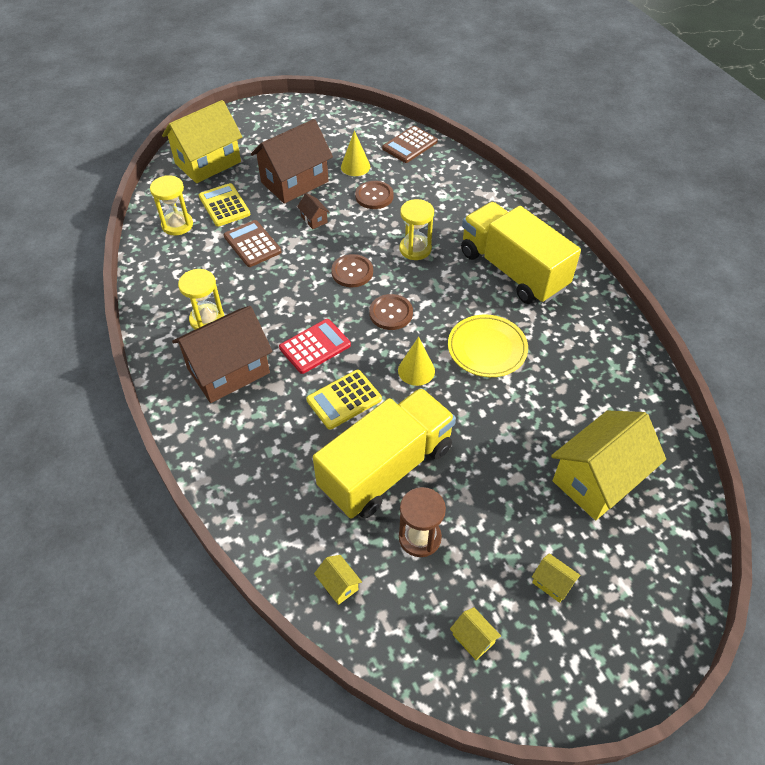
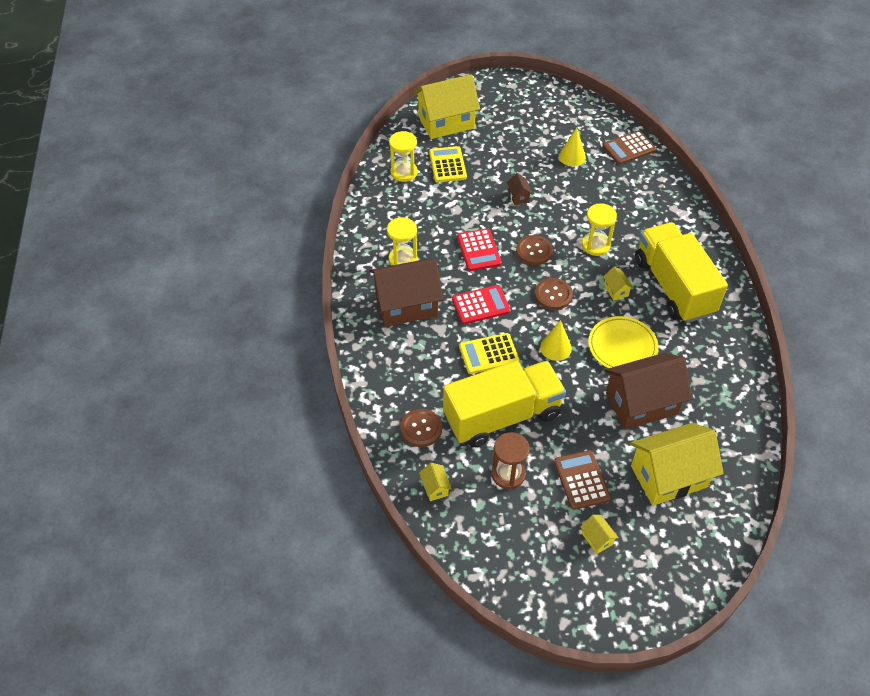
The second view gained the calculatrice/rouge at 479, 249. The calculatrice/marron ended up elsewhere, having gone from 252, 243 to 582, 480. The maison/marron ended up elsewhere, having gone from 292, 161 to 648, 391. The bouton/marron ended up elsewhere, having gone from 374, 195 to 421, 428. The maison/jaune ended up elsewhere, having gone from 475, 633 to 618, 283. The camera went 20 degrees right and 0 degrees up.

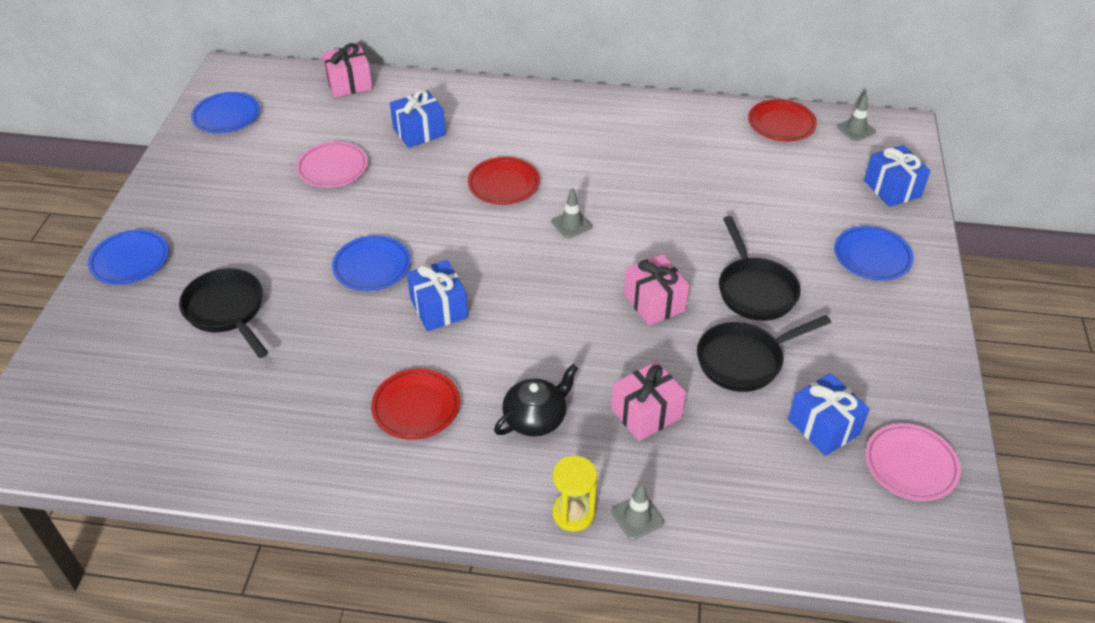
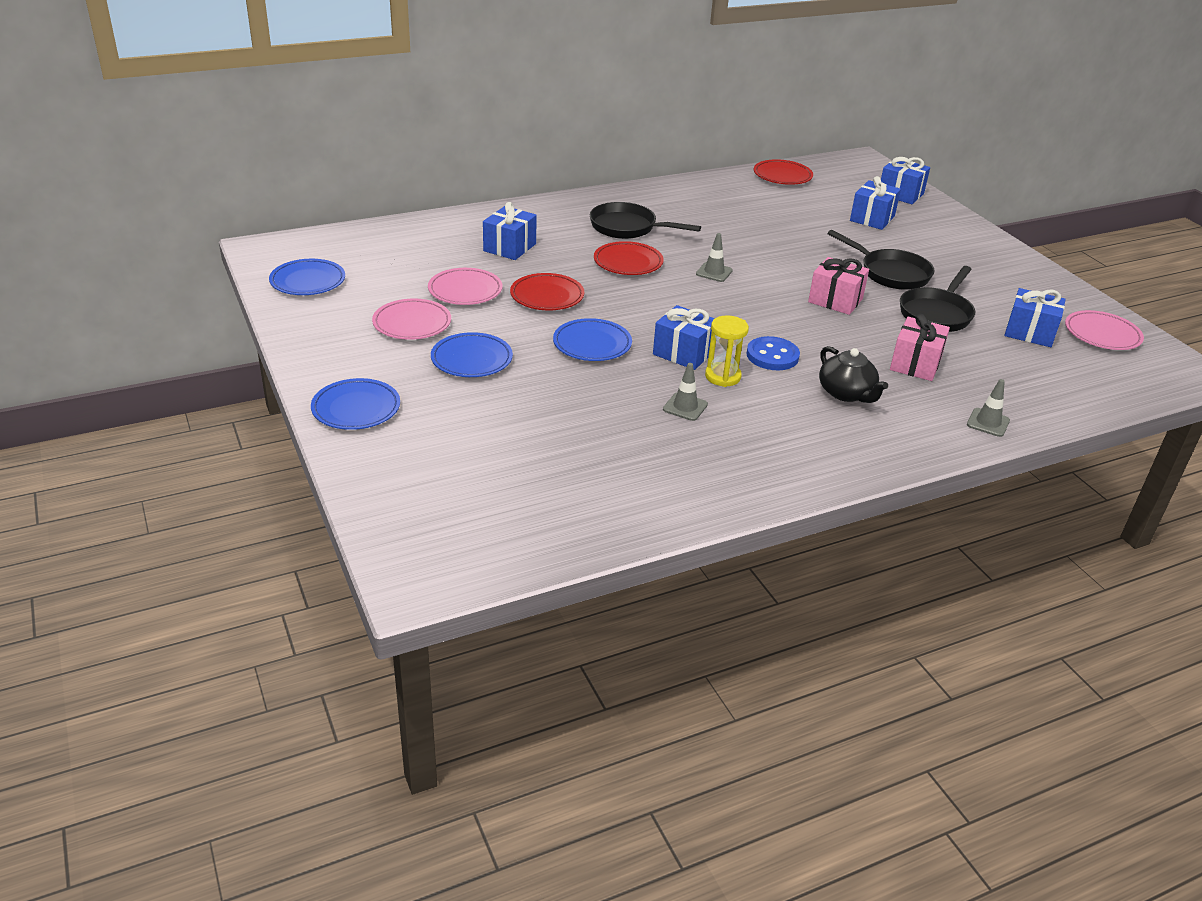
The second view lost the cadeau/rose at 347, 70. The second view gained the assiette/rose at 411, 319. The second view gained the bouton/bleu at 773, 353. The second view gained the cadeau/bleu at 875, 203. The poêle/noir ended up elsewhere, having gone from 223, 313 to 645, 220. The assiette/rouge ended up elsewhere, having gone from 415, 404 to 547, 291. The sablier/jaune ended up elsewhere, having gone from 574, 494 to 727, 351. The assiette/bleu ended up elsewhere, having gone from 874, 253 to 472, 354. The cône de chantier/gris ended up elsewhere, having gone from 856, 117 to 685, 392. The théière/noir at 536, 400 ended up facing another way, 135 degrees clockwise from before. The camera went 35 degrees left and 10 degrees down.

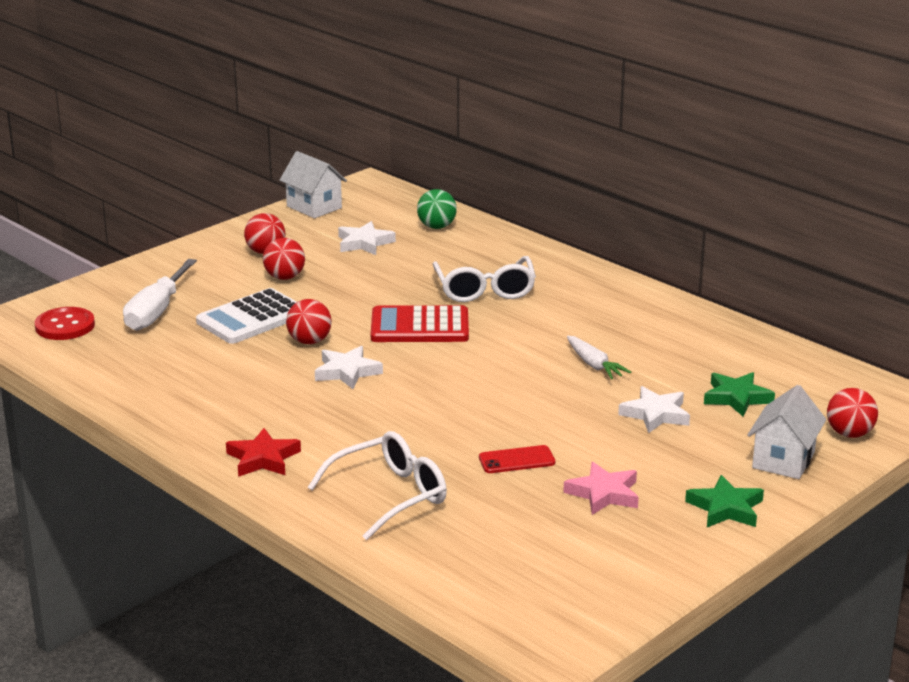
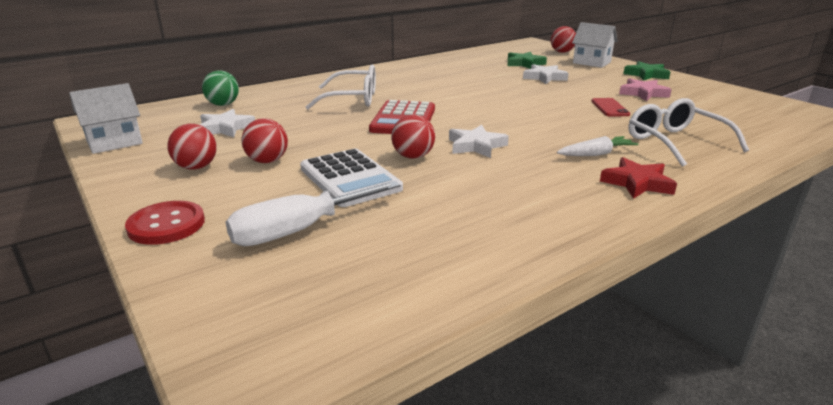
The bouton/rouge ended up elsewhere, having gone from 65, 323 to 165, 223. The carotte/blanc ended up elsewhere, having gone from 599, 357 to 597, 146. The tournevis/blanc at 160, 295 ended up facing another way, 120 degrees clockwise from before. The camera went 80 degrees left and 0 degrees up.

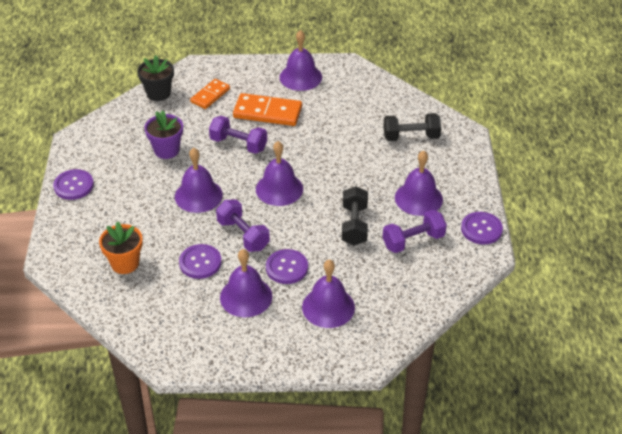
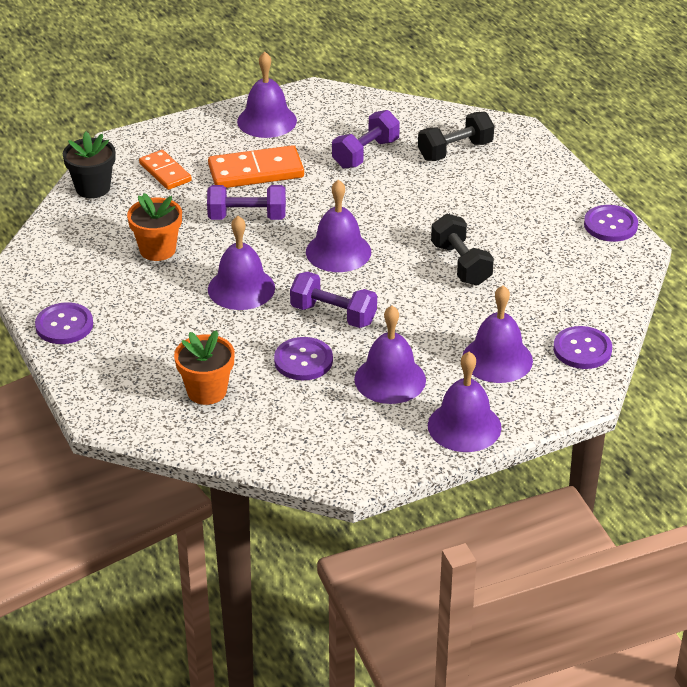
The bouton/violet ended up elsewhere, having gone from 287, 266 to 582, 347. The haltère/violet ended up elsewhere, having gone from 415, 231 to 366, 139. The cloche/violet ended up elsewhere, having gone from 419, 183 to 465, 402. What was the pot de fleurs/violet at 163, 134 turned into the pot de fleurs/orange at 154, 227. The domino/orange at 210, 94 ended up facing another way, 45 degrees counterclockwise from before. The camera went 25 degrees left and 5 degrees down.

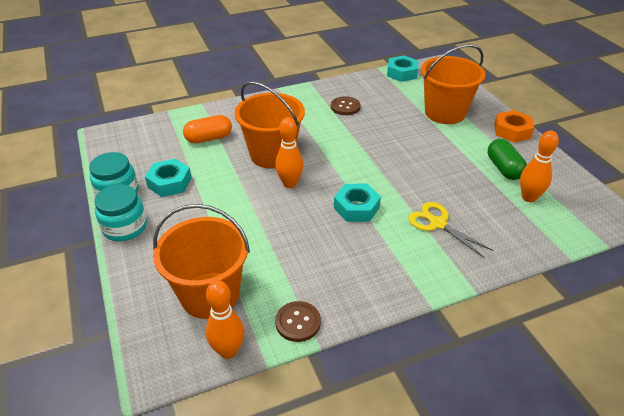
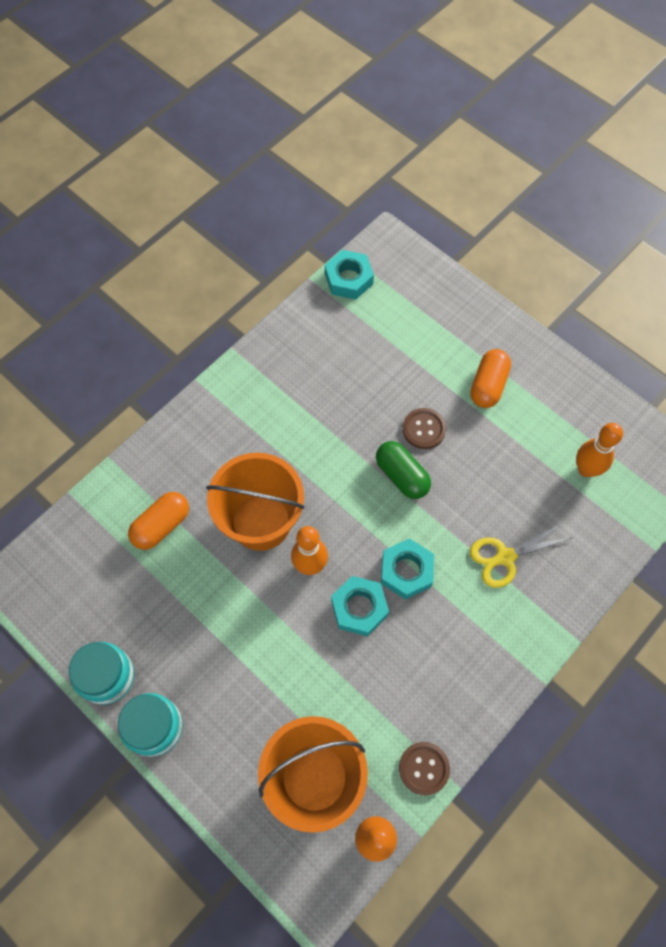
The second view lost the seau/orange at 453, 84. The second view lost the écrou/orange at 514, 126. The second view gained the gélule/orange at 490, 378. The écrou/turquoise ended up elsewhere, having gone from 168, 178 to 360, 606. The bouton/marron ended up elsewhere, having gone from 345, 105 to 424, 428. The gélule/vert ended up elsewhere, having gone from 507, 159 to 403, 470. The ciseaux/jaune at 451, 230 ended up facing another way, 45 degrees counterclockwise from before. The camera went 25 degrees left and 25 degrees up.

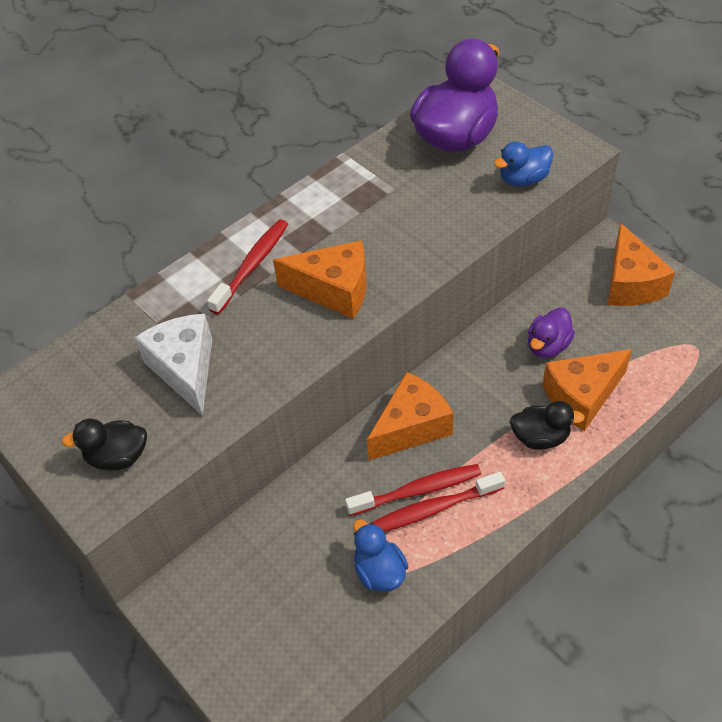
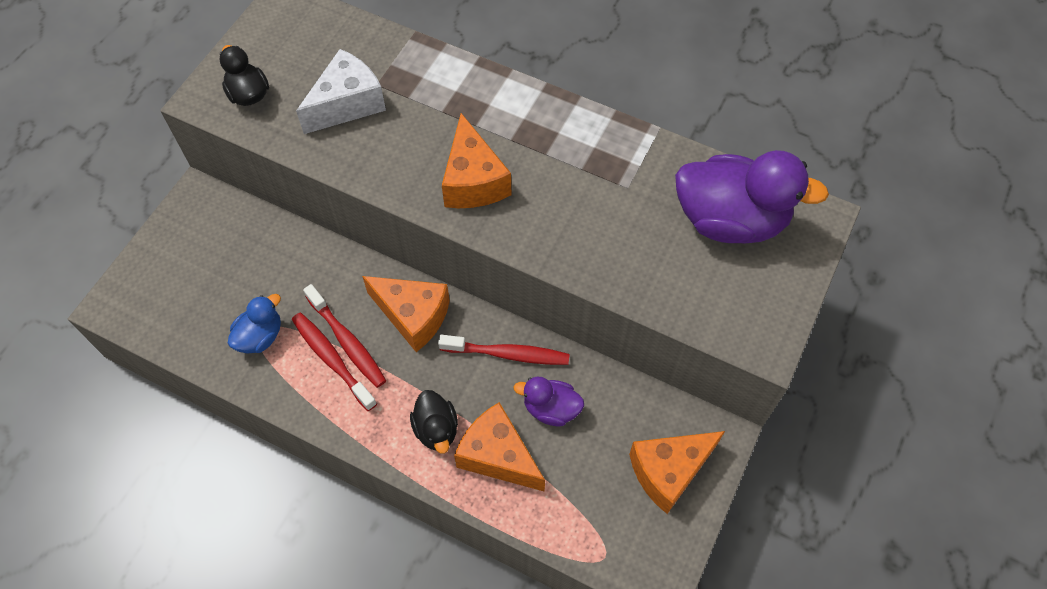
The second view lost the canard/bleu at 523, 164. The brosse à dents/rouge ended up elsewhere, having gone from 247, 267 to 504, 350. The camera went 65 degrees right and 10 degrees up.

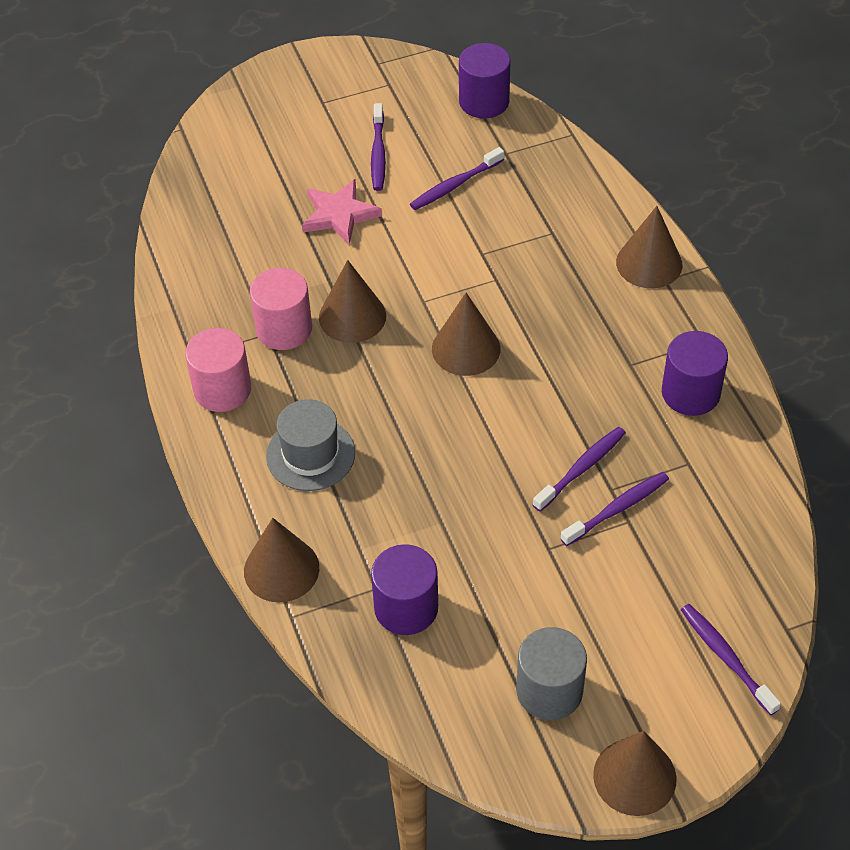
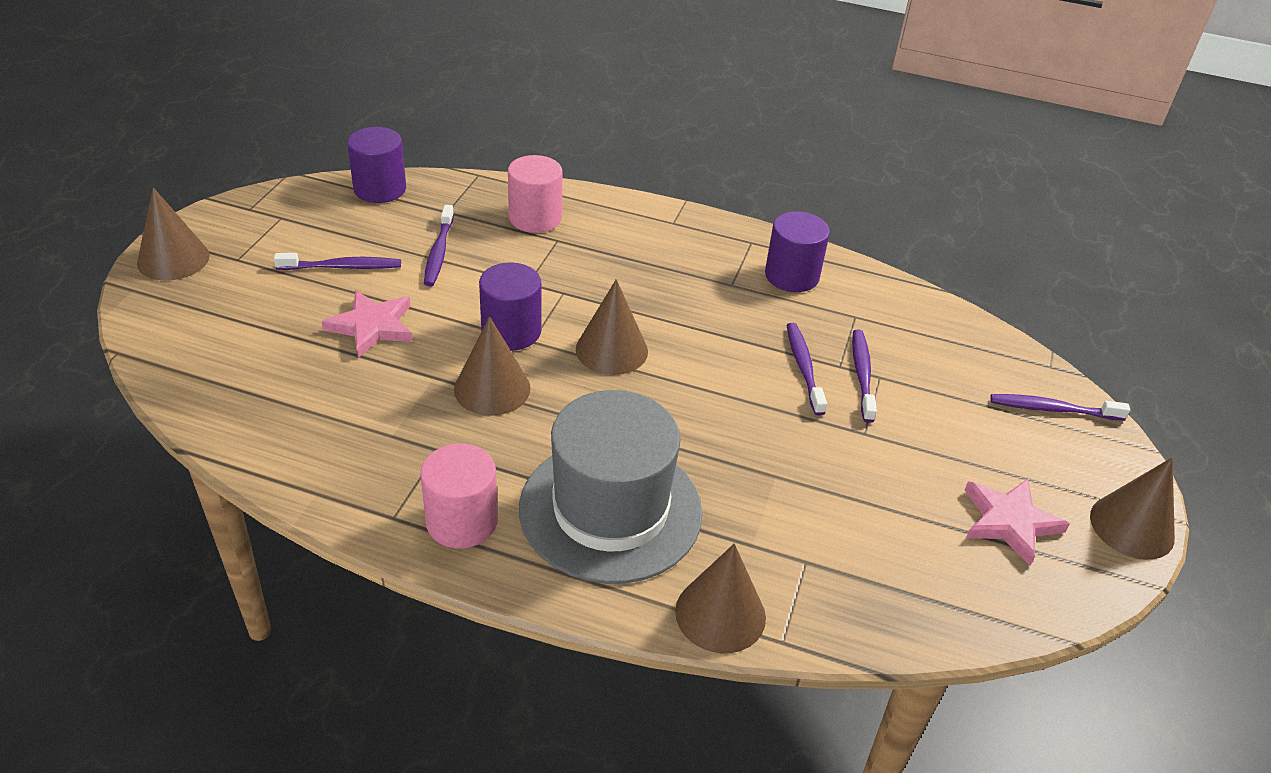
The cylindre/rose ended up elsewhere, having gone from 281, 309 to 535, 194. The cylindre/violet ended up elsewhere, having gone from 404, 589 to 510, 306. The cône/marron ended up elsewhere, having gone from 649, 247 to 173, 234. Where the cylindre/gris stood at 552, 673, the étoile/rose came to stand at 1017, 522. The brosse à dents/violet at 378, 147 ended up facing another way, 45 degrees counterclockwise from before. The size of the chapeau/gris at 310, 445 changed by a factor of 1.76. The camera went 55 degrees left and 10 degrees down.

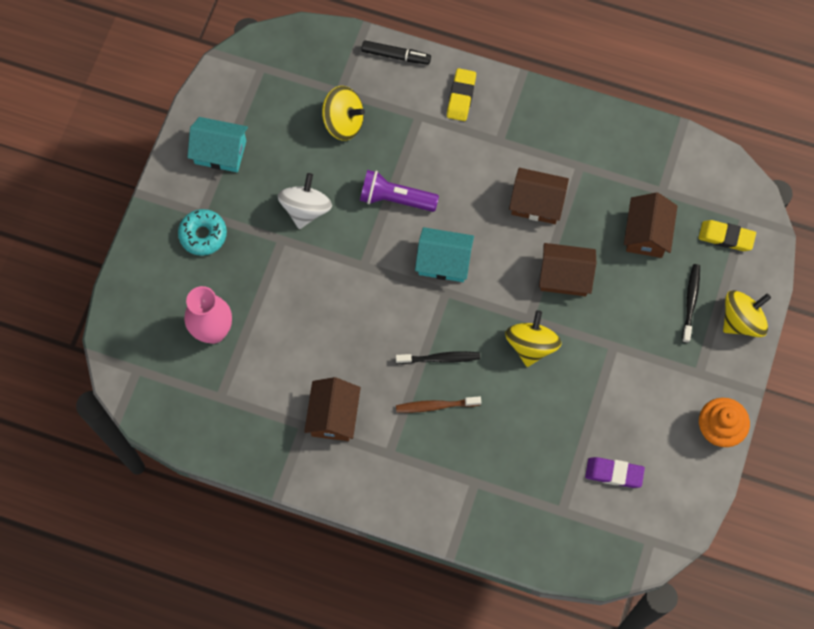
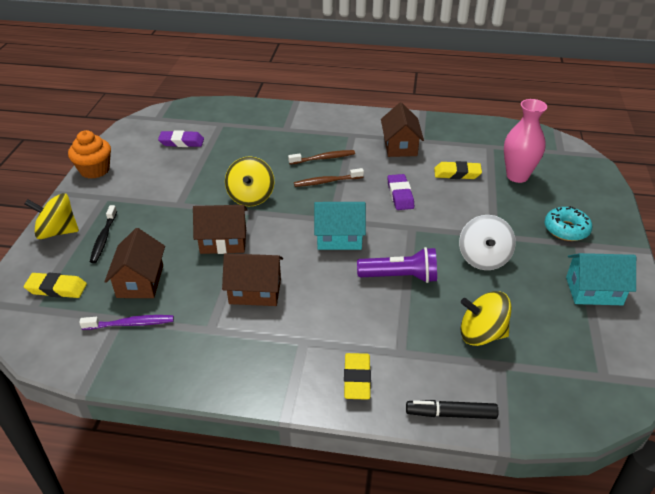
The second view gained the brosse à dents/violet at 126, 322. The second view gained the gomme/violet at 400, 192. The second view gained the gomme/jaune at 458, 170. What was the brosse à dents/noir at 438, 357 turned into the brosse à dents/marron at 329, 177. The toupie/jaune at 747, 313 ended up facing another way, 45 degrees clockwise from before. The camera went 170 degrees right and 30 degrees down.

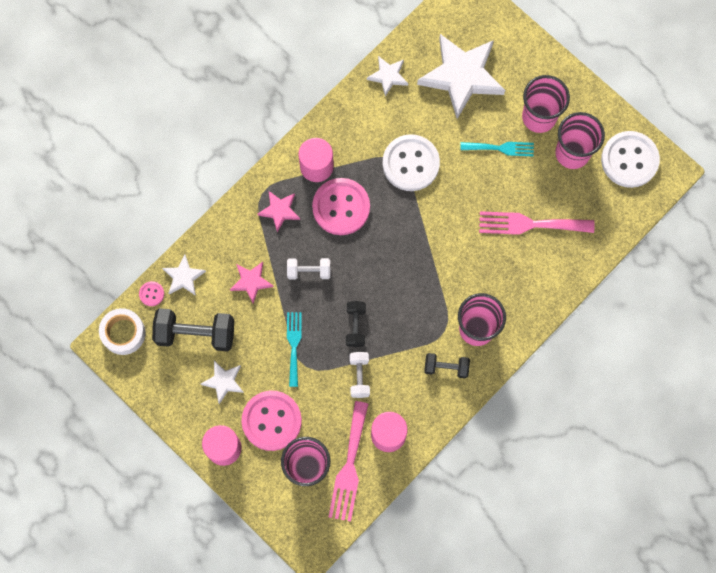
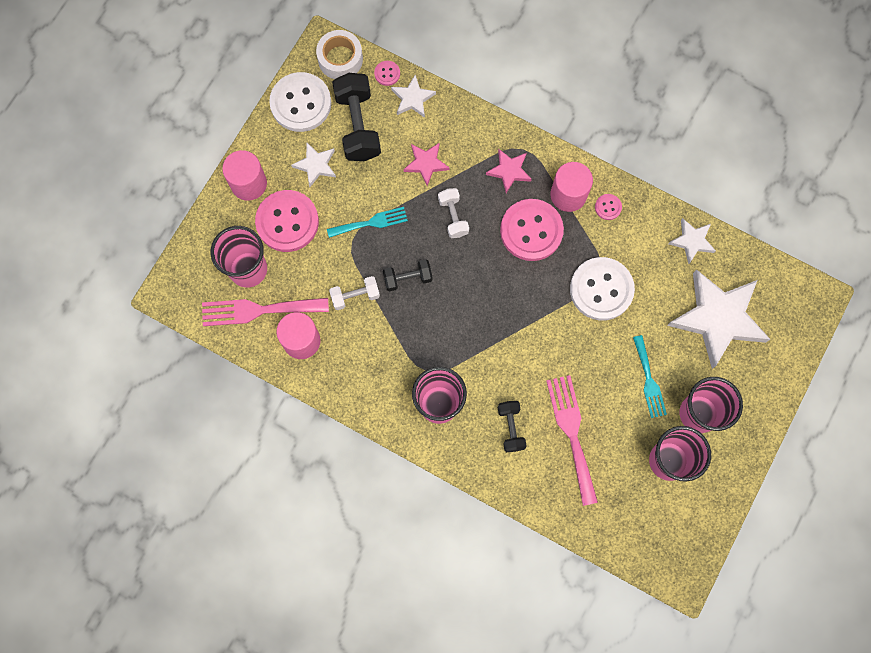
The second view gained the bouton/rose at 608, 207. The haltère/noir ended up elsewhere, having gone from 447, 365 to 512, 426. The bouton/blanc ended up elsewhere, having gone from 630, 159 to 300, 102. The camera went 75 degrees right and 0 degrees up.

